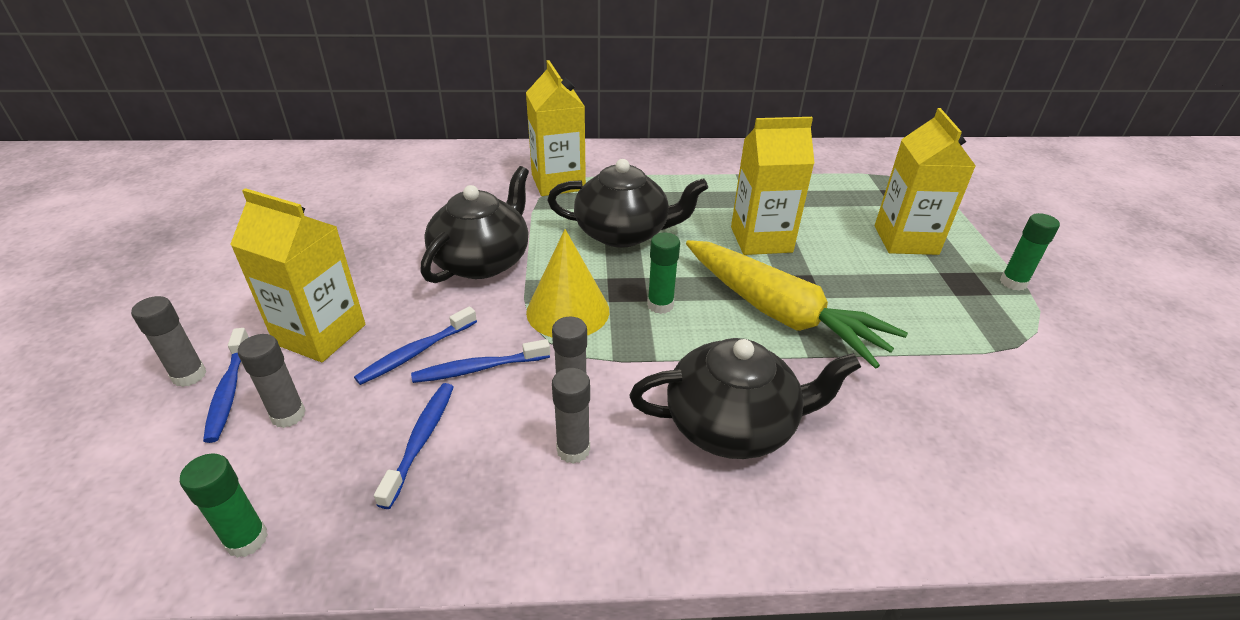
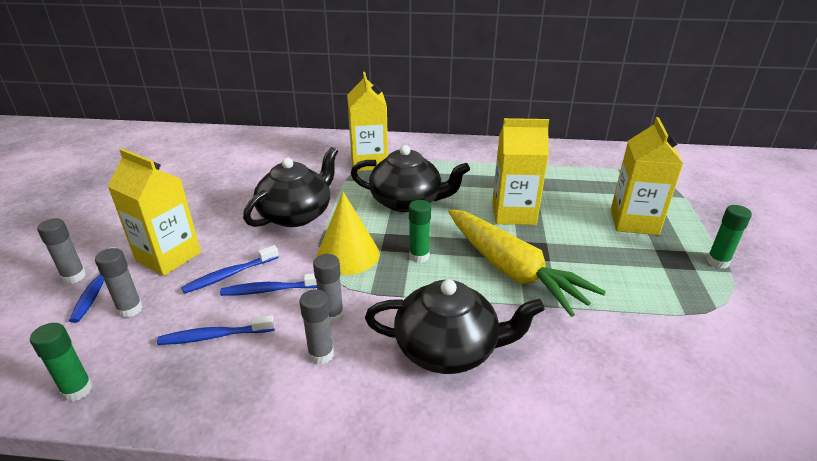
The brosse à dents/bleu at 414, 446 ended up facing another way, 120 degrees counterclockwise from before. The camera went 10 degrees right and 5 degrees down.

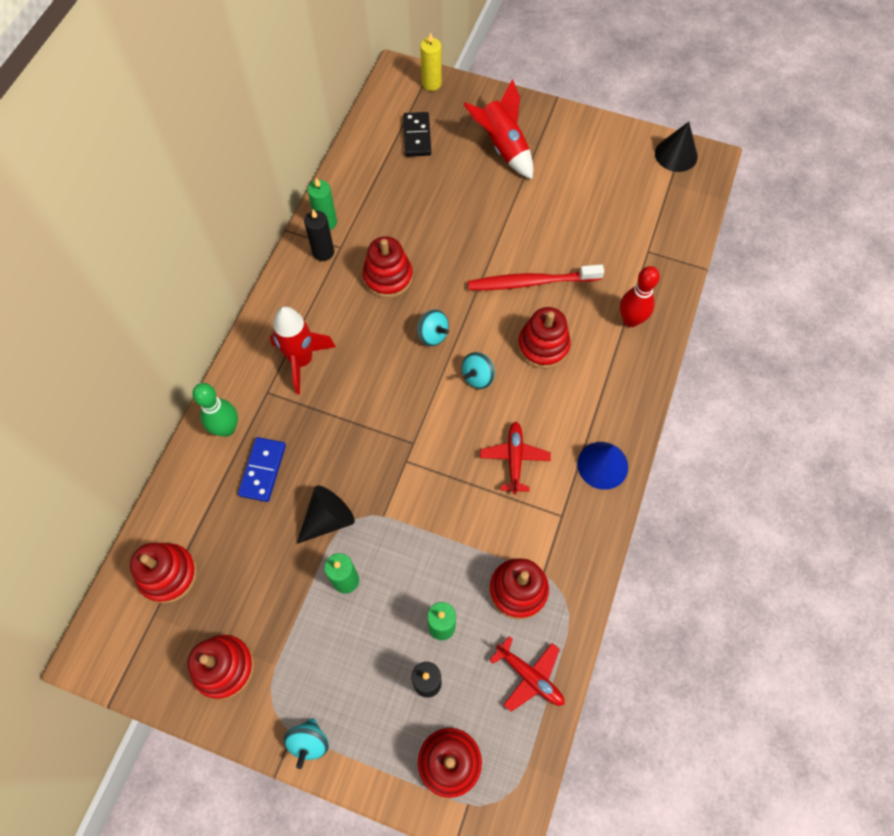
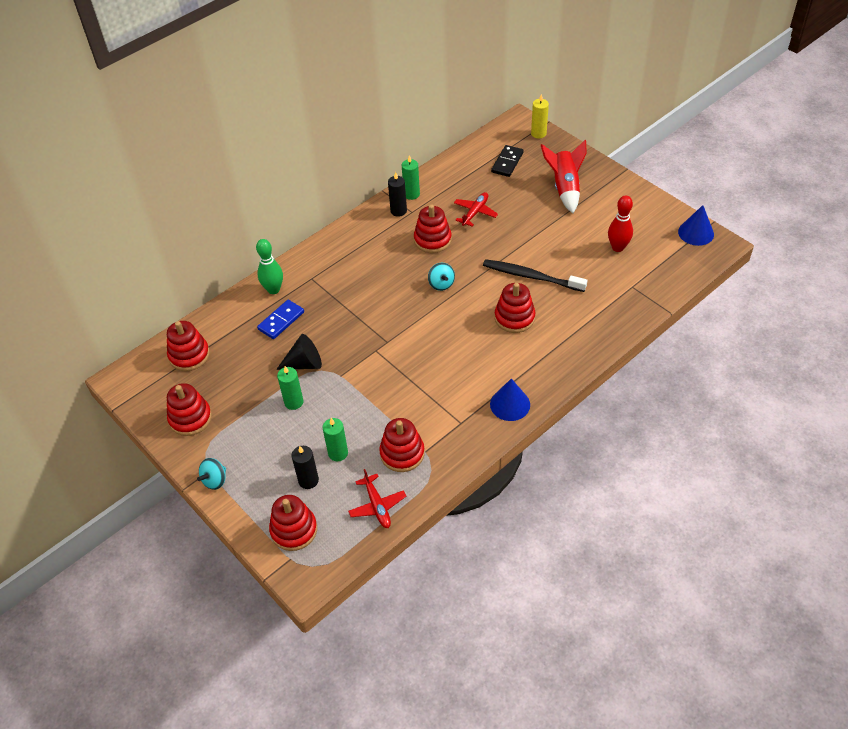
The second view lost the fusée/rouge at 303, 350. The second view lost the toupie/turquoise at 478, 370. The avion/rouge ended up elsewhere, having gone from 515, 457 to 476, 209. The quille/rouge ended up elsewhere, having gone from 640, 296 to 620, 224. What was the brosse à dents/rouge at 536, 277 turned into the brosse à dents/noir at 535, 275. What was the cône/noir at 676, 147 turned into the cône/bleu at 696, 225. The camera went 30 degrees right and 15 degrees down.

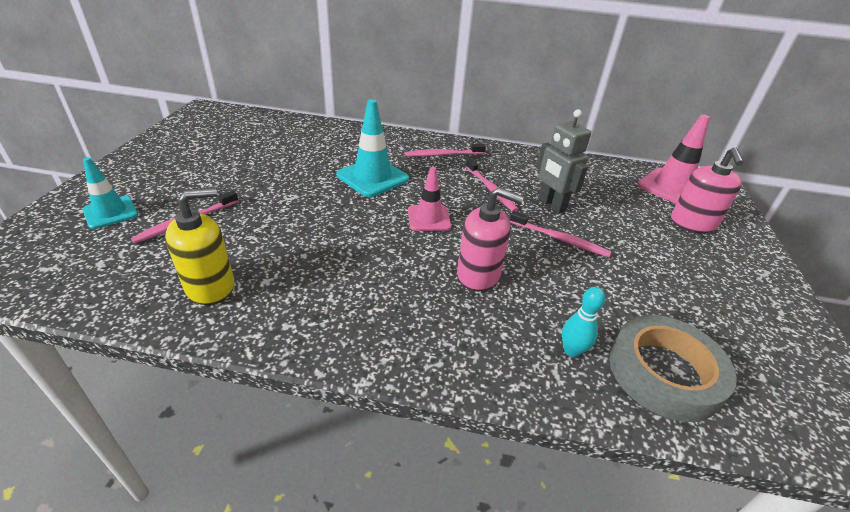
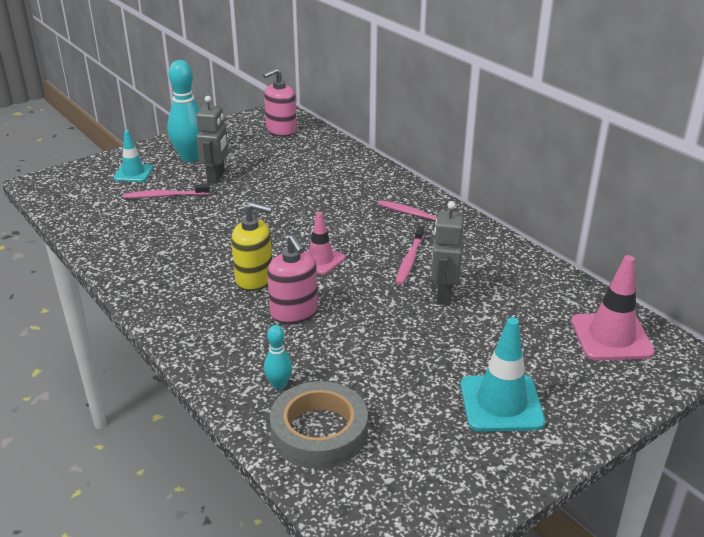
The second view lost the brosse à dents/rose at 560, 234. The second view gained the quille/turquoise at 183, 111. The second view gained the robot/gris at 212, 140. The distributeur de savon/jaune ended up elsewhere, having gone from 199, 246 to 251, 246. The cône de chantier/turquoise ended up elsewhere, having gone from 372, 148 to 502, 374. The distributeur de savon/rose ended up elsewhere, having gone from 707, 190 to 280, 102. The camera went 45 degrees right and 5 degrees down.

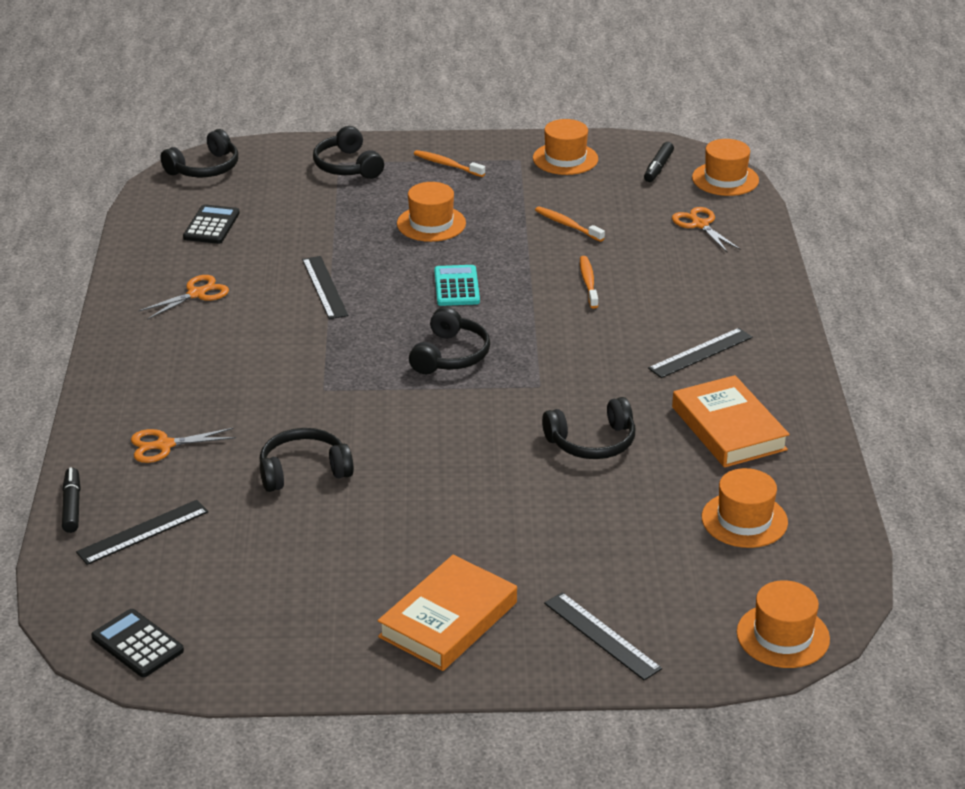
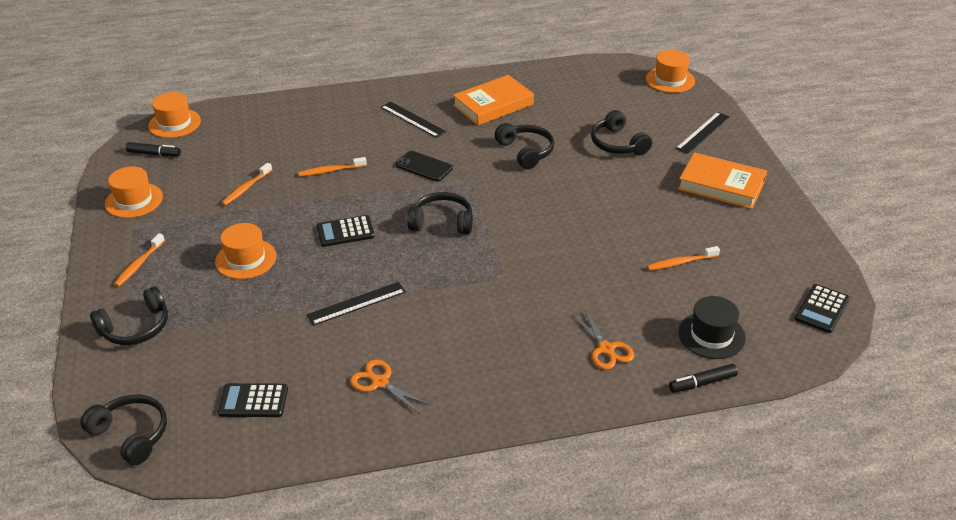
The second view lost the ciseaux/orange at 706, 230. The second view lost the chapeau/orange at 745, 508. The second view gained the téléphone/noir at 424, 166. The second view gained the brosse à dents/orange at 683, 258. The casque audio/noir ended up elsewhere, having gone from 307, 460 to 621, 132. Where the règle/noir stood at 142, 532, the chapeau/noir came to stand at 712, 327. What was the calculatrice/turquoise at 457, 285 turned into the calculatrice/noir at 346, 231. The camera went 100 degrees left and 5 degrees up.

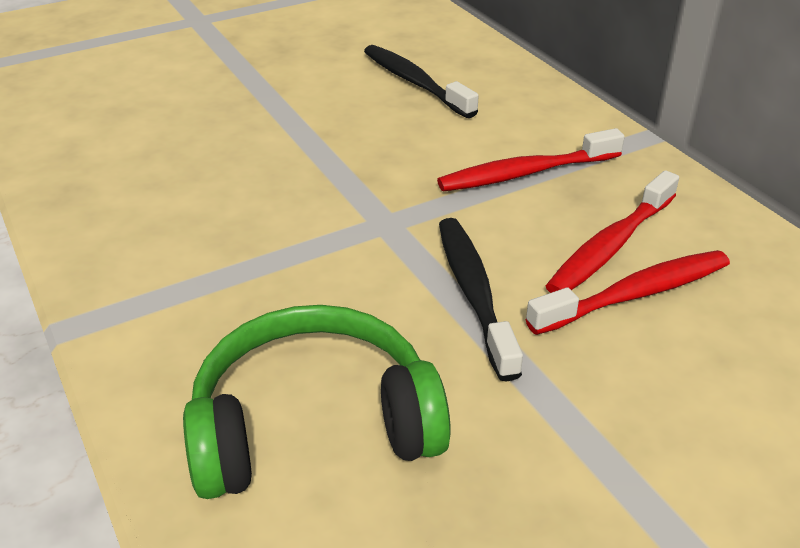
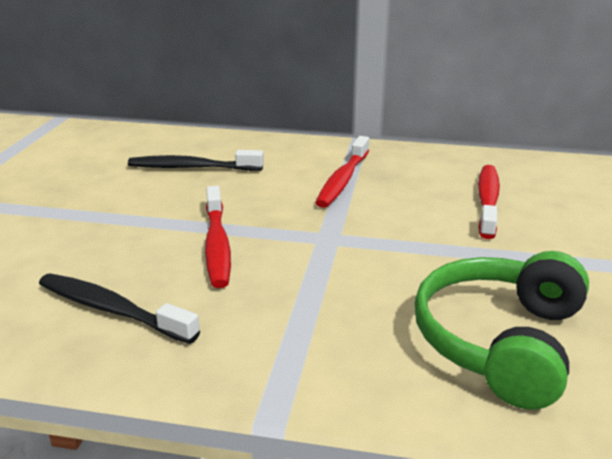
The brosse à dents/noir ended up elsewhere, having gone from 481, 299 to 119, 308. The brosse à dents/rouge ended up elsewhere, having gone from 612, 231 to 218, 237. The camera went 50 degrees left and 10 degrees down.

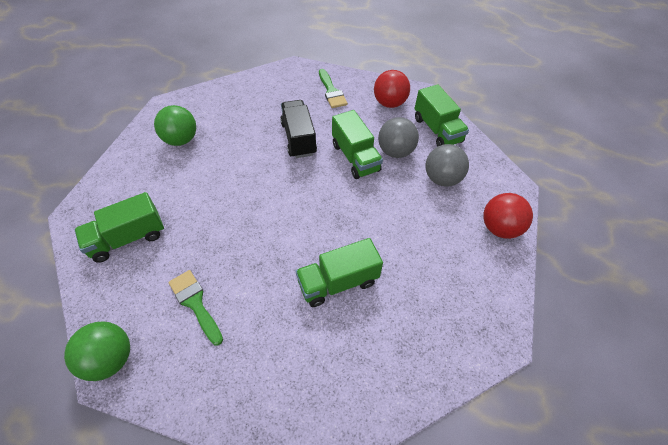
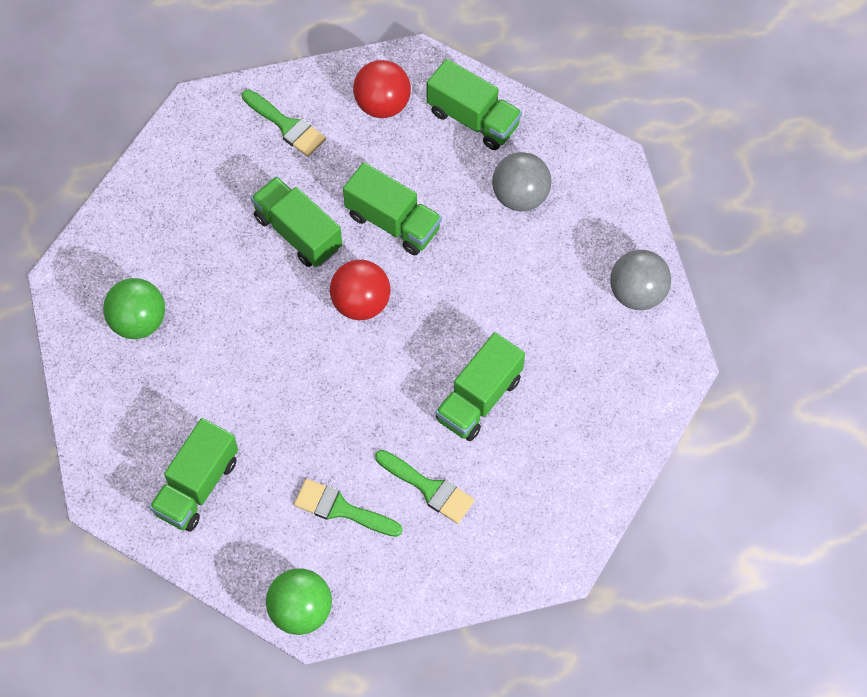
The second view gained the pinceau/vert at 425, 487. The balle/gris ended up elsewhere, having gone from 398, 137 to 640, 280. The balle/rouge ended up elsewhere, having gone from 508, 216 to 360, 290. What was the camion/noir at 298, 129 turned into the camion/vert at 296, 221. The camera went 30 degrees left and 10 degrees up.

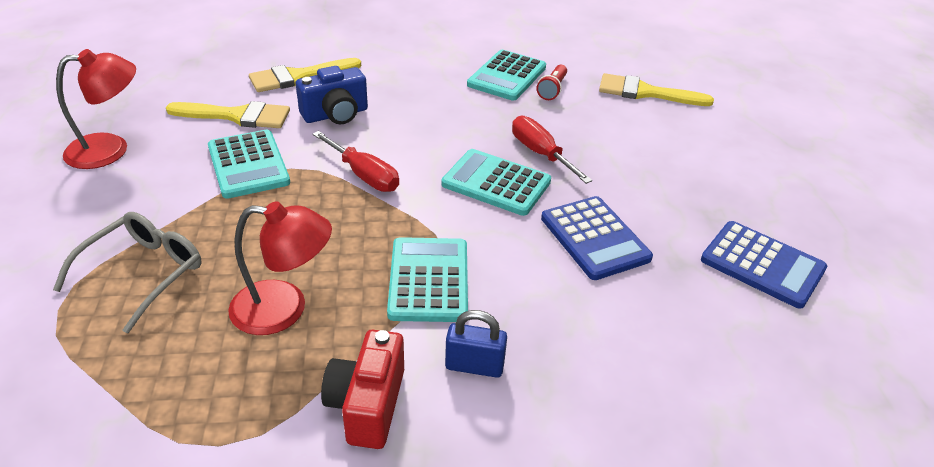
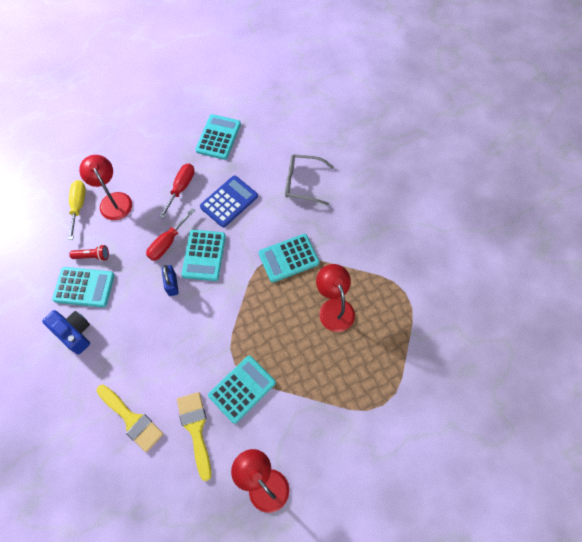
The second view lost the appareil photo/rouge at 362, 389. The second view gained the lampe/rouge at 105, 187. The lunettes/gris ended up elsewhere, having gone from 127, 272 to 309, 179. The appareil photo/bleu ended up elsewhere, having gone from 332, 95 to 66, 332. The tournevis/rouge ended up elsewhere, having gone from 355, 161 to 177, 191. The cadenas/bleu ended up elsewhere, having gone from 476, 344 to 170, 280. Where the pinceau/jaune stood at 656, 89, the tournevis/jaune came to stand at 77, 210. What was the calculatrice/bleu at 764, 265 turned into the calculatrice/turquoise at 218, 137. The camera went 110 degrees left and 25 degrees up.

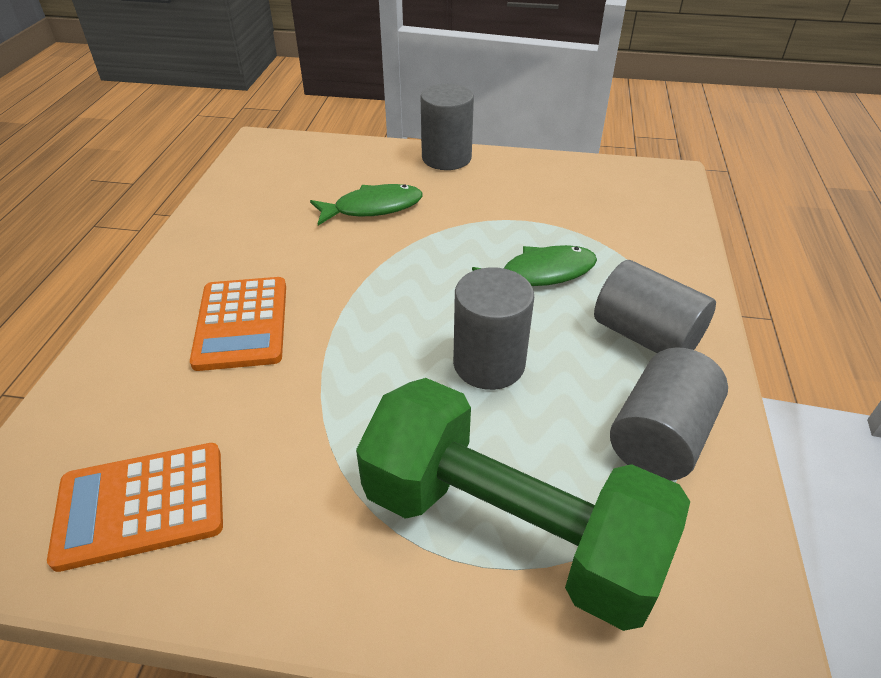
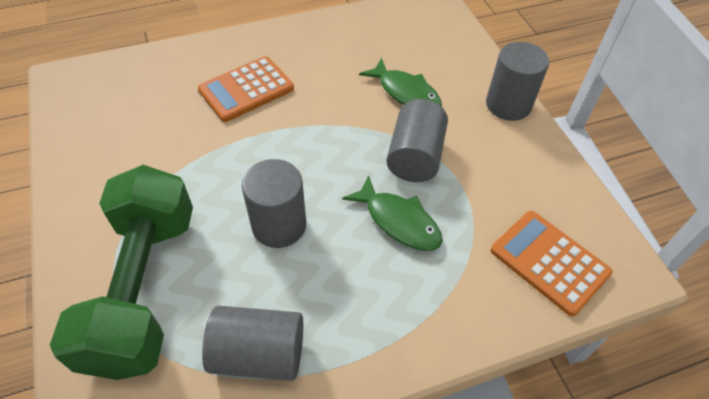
The calculatrice/orange ended up elsewhere, having gone from 135, 507 to 552, 263. The cylindre/gris ended up elsewhere, having gone from 655, 306 to 417, 140. The camera went 60 degrees right and 10 degrees up.

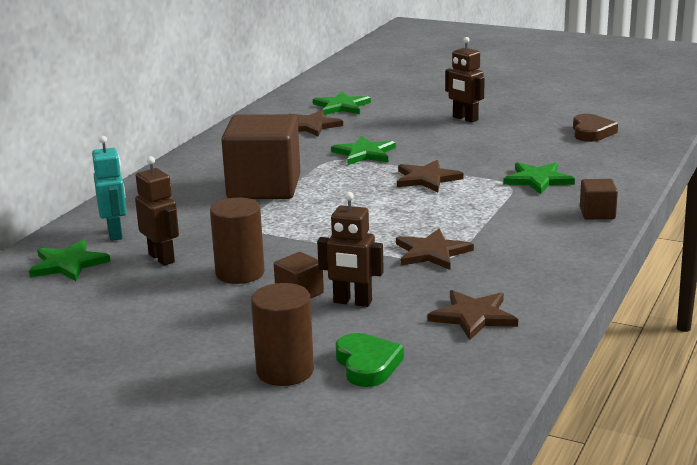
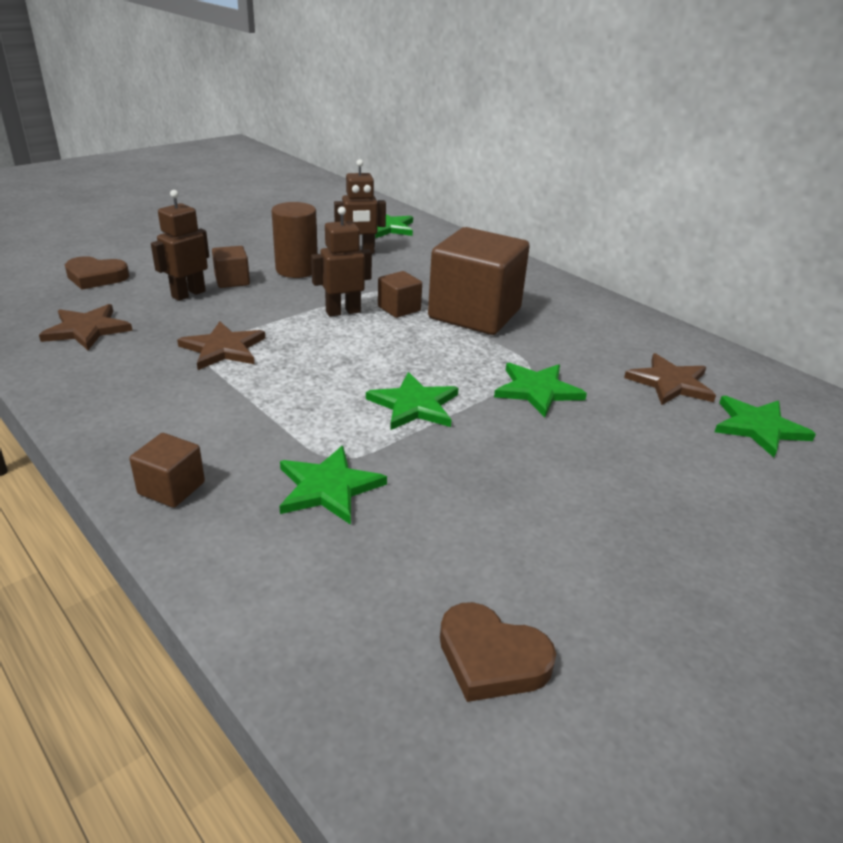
The second view lost the robot/turquoise at 109, 188. The second view lost the cylindre/marron at 282, 334. The second view gained the cube/marron at 400, 294. The robot/marron ended up elsewhere, having gone from 465, 79 to 341, 261. What was the cœur/vert at 370, 360 turned into the cœur/marron at 97, 273. What was the étoile/marron at 430, 176 turned into the étoile/vert at 412, 401. The camera went 110 degrees right and 10 degrees up.

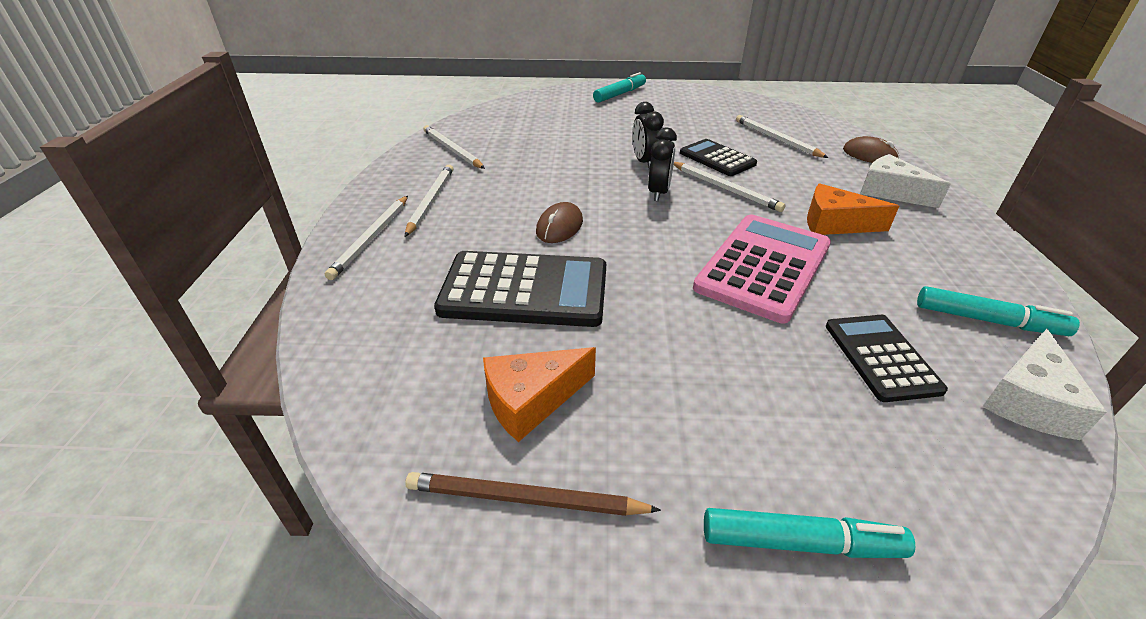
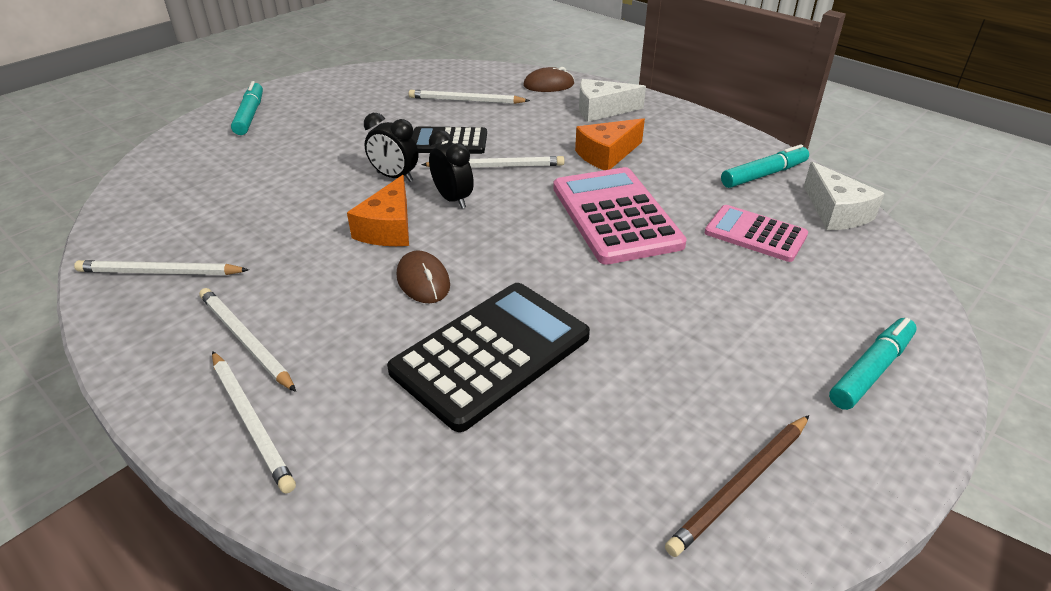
The fromage/orange ended up elsewhere, having gone from 539, 394 to 378, 210. What was the calculatrice/noir at 887, 358 turned into the calculatrice/rose at 756, 233. The camera went 50 degrees left and 0 degrees up.

